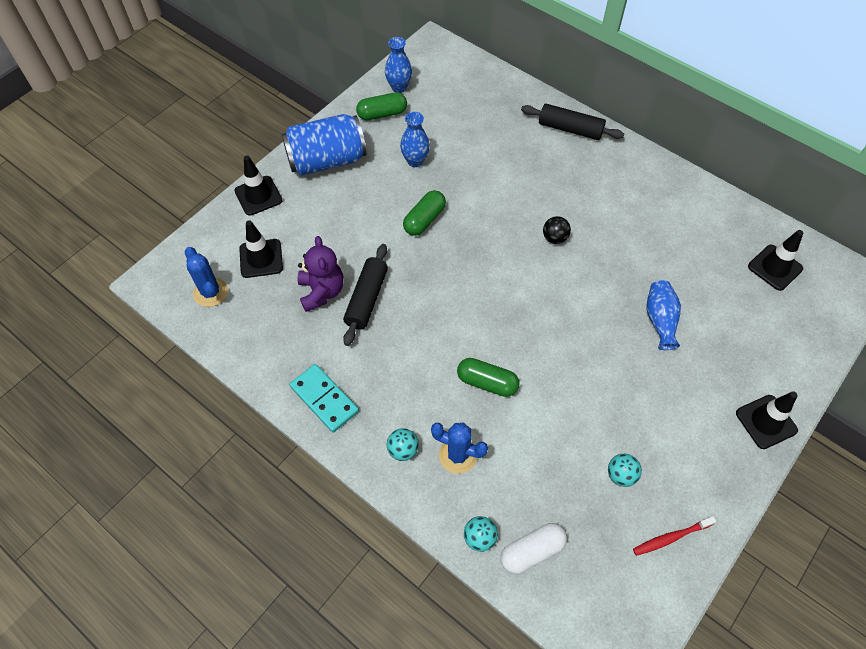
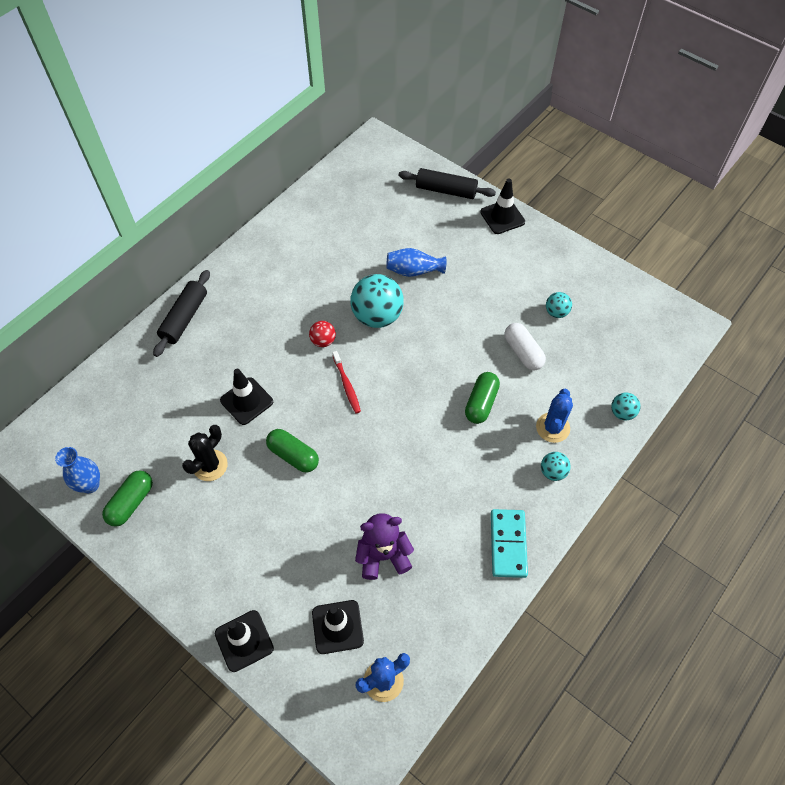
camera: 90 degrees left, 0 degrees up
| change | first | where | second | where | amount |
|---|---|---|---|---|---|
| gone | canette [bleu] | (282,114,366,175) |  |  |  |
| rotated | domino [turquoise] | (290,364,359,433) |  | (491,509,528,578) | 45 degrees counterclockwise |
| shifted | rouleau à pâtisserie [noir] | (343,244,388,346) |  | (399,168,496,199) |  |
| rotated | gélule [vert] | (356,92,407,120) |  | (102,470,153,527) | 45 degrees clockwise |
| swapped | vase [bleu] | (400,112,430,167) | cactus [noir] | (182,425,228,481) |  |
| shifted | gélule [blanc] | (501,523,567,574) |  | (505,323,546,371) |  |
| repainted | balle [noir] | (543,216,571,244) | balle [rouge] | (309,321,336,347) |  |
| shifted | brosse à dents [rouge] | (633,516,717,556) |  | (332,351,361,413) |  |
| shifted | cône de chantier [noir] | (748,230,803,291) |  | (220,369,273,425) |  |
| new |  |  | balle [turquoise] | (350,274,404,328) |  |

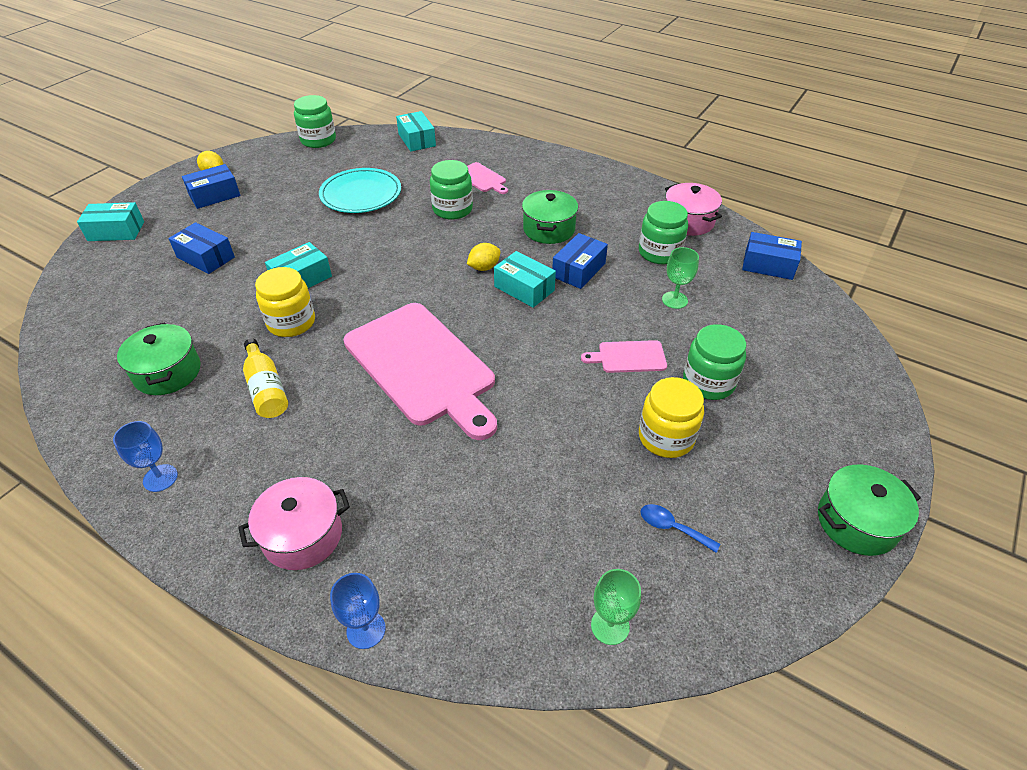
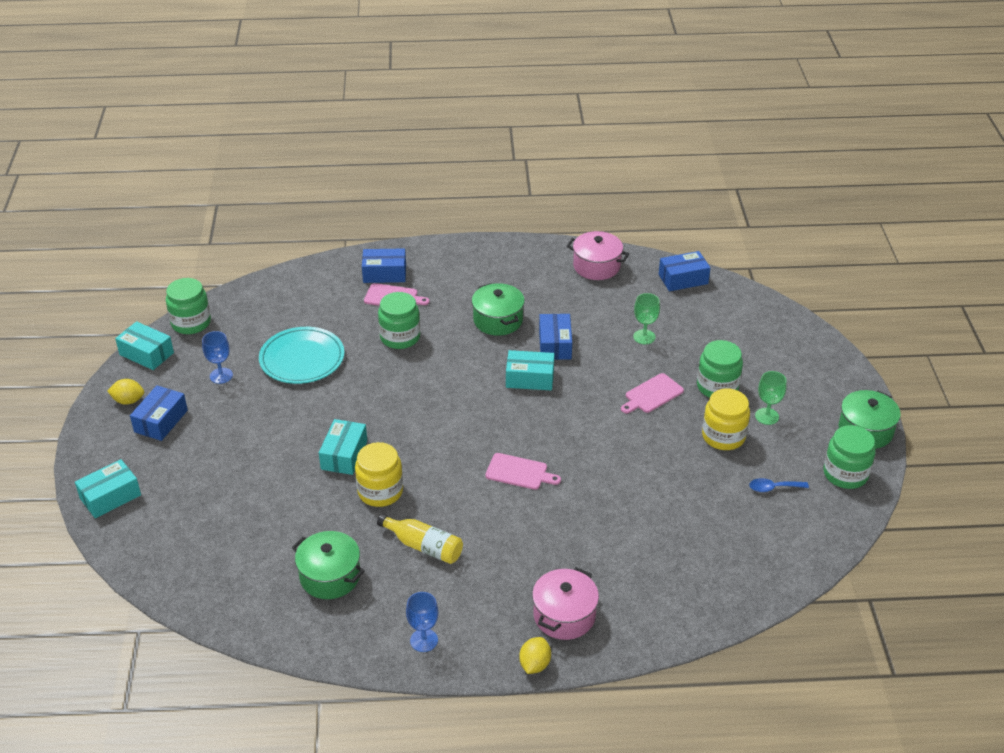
camera: 35 degrees left, 5 degrees down
| change | first | where | second | where | amount |
|---|---|---|---|---|---|
| shifted | boîte [bleu] | (168,222,235,274) |  | (362,248,406,283) |  |
| shifted | verre à pied [bleu] | (330,573,385,649) |  | (202,331,233,384) |  |
| scaled | planche à découper [rose] | (343,303,497,440) |  | (485,453,561,490) | x0.43 |
| shifted | boîte [turquoise] | (396,111,436,152) |  | (115,321,174,370) |  |
| shifted | citron [jaune] | (467,243,500,271) |  | (519,637,551,674) |  |
| shifted | verre à pied [vert] | (591,569,641,645) |  | (755,371,787,425) |  |
| shifted | bocal [vert] | (639,201,688,264) |  | (824,425,875,489) |  |

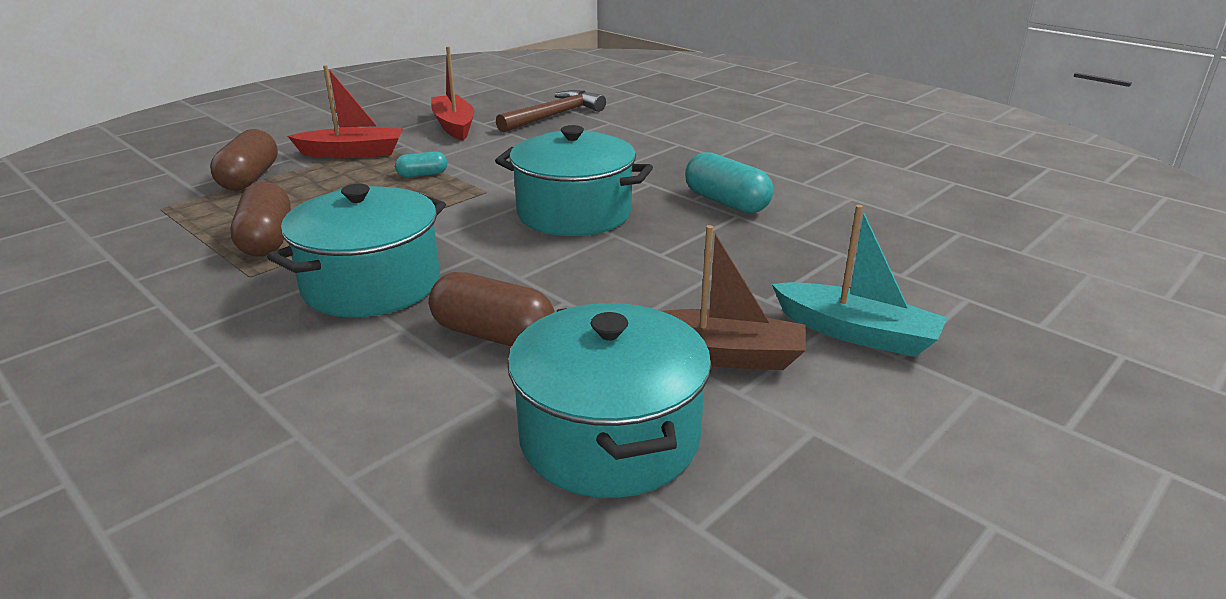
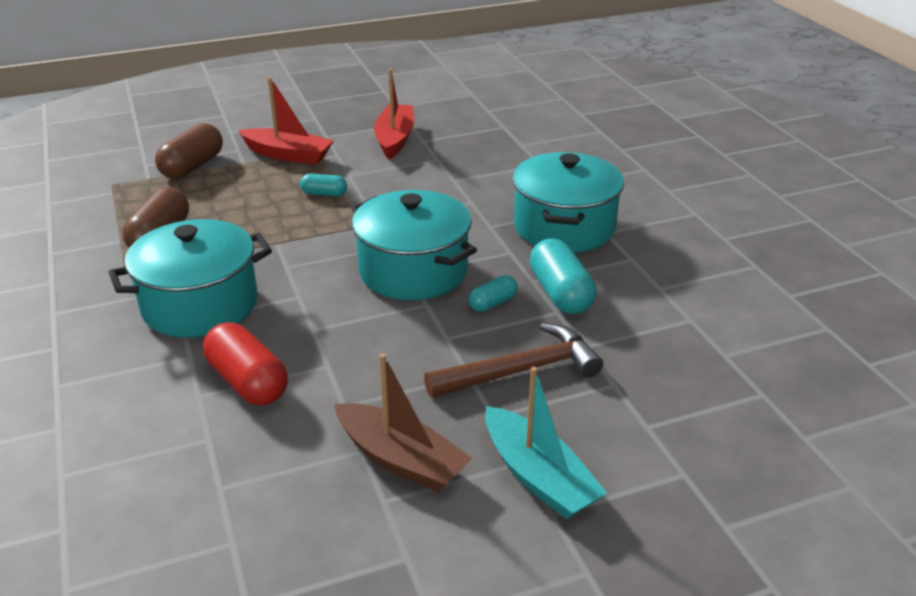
camera: 25 degrees right, 5 degrees up
| change | first | where | second | where | amount |
|---|---|---|---|---|---|
| repainted | gélule [marron] | (429,272,555,347) | gélule [rouge] | (203,323,288,405) |  |
| shifted | marteau [marron] | (496,90,606,133) |  | (424,323,603,398) |  |
| shifted | marmite [turquoise] | (507,303,712,498) |  | (513,152,624,252) |  |
| new |  |  | gélule [turquoise] | (469,275,518,312) |  |

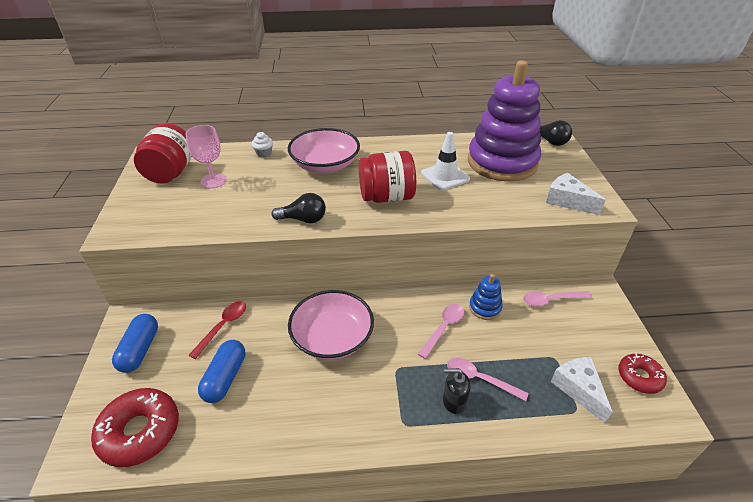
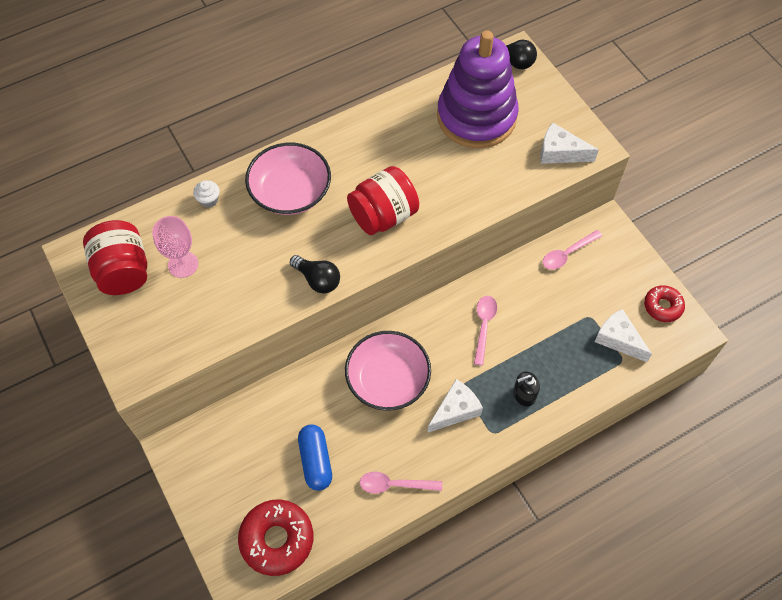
camera: 25 degrees left, 20 degrees up
| change | first | where | second | where | amount |
|---|---|---|---|---|---|
| gone | gélule [bleu] | (112,314,158,373) |  |  |  |
| gone | cuillère [rouge] | (189,301,246,359) |  |  |  |
| rotated | ampoule [noir] | (272,193,326,223) |  | (290,255,340,294) | 60 degrees clockwise |
| gone | cône de chantier [blanc] | (421,132,470,190) |  |  |  |
| shifted | cuillère [rose] | (447,358,529,401) |  | (360,472,442,494) |  |
| gone | jouet à empiler [bleu] | (469,274,503,320) |  |  |  |
| new |  |  | fromage [blanc] | (427,379,483,433) |  |

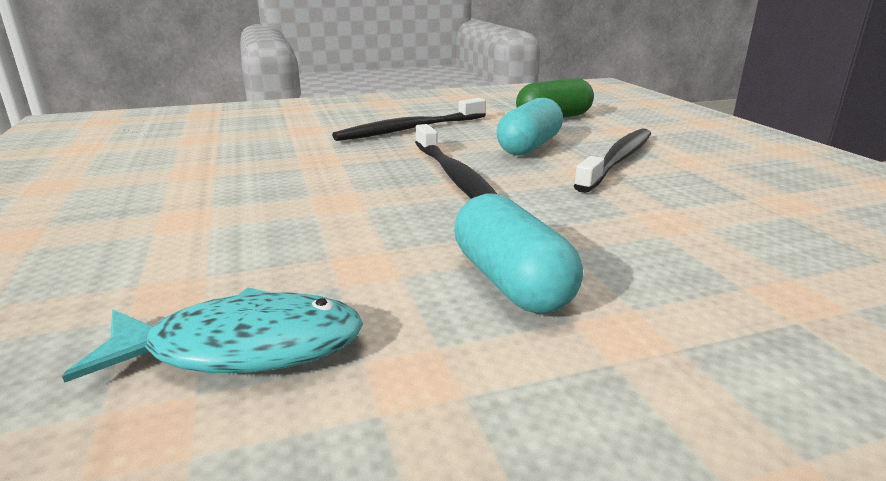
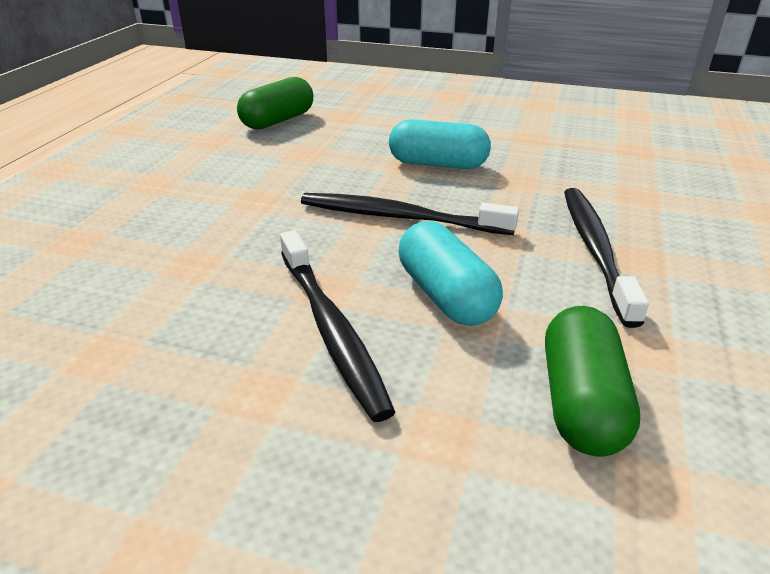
camera: 125 degrees right, 10 degrees up
| change | first | where | second | where | amount |
|---|---|---|---|---|---|
| swapped | poisson [turquoise] | (62,287,363,383) | gélule [vert] | (237,77,313,130) |  |
| shifted | gélule [turquoise] | (454,194,583,314) |  | (389,119,491,169) |  |

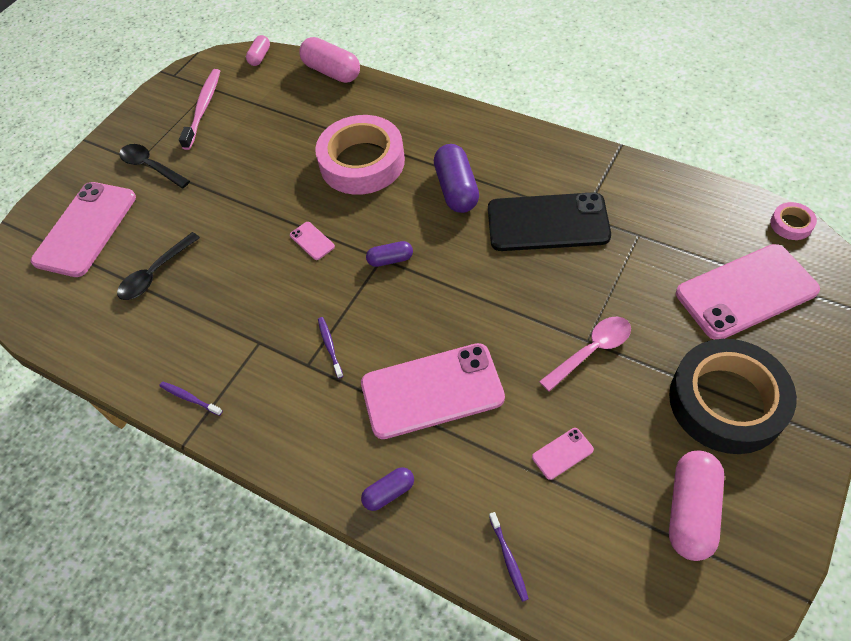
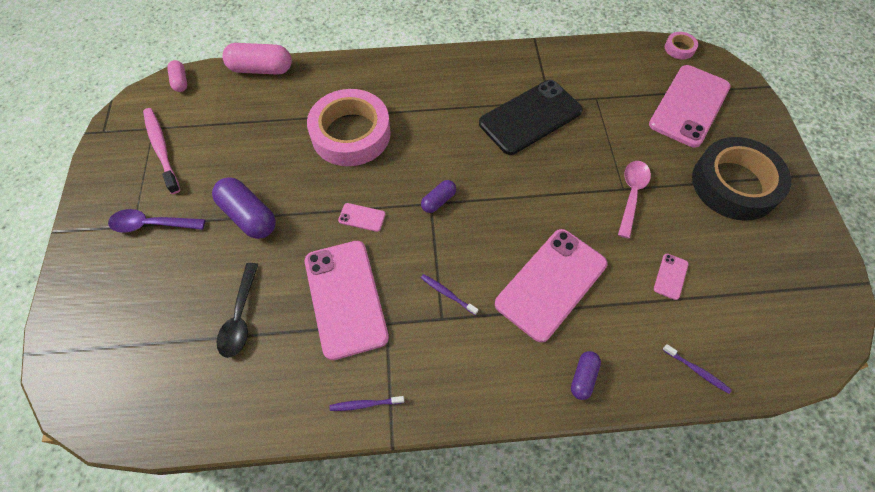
camera: 40 degrees left, 5 degrees up
| change | first | where | second | where | amount |
|---|---|---|---|---|---|
| shifted | téléphone [rose] | (31,182,136,277) |  | (305,241,389,360) |  |
| repainted | cuillère [noir] | (119,144,190,188) | cuillère [violet] | (108,209,205,233) |  |
| shifted | gélule [violet] | (434,144,479,213) |  | (212,177,276,239) |  |
| gone | gélule [rose] | (669,451,724,561) |  |  |  |

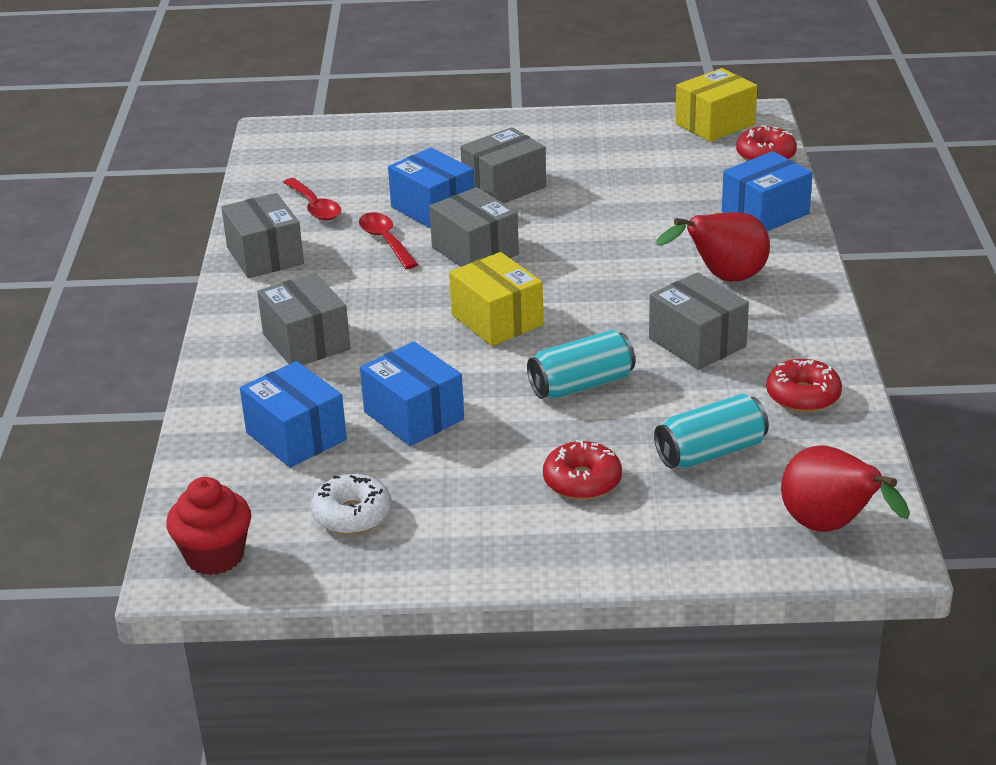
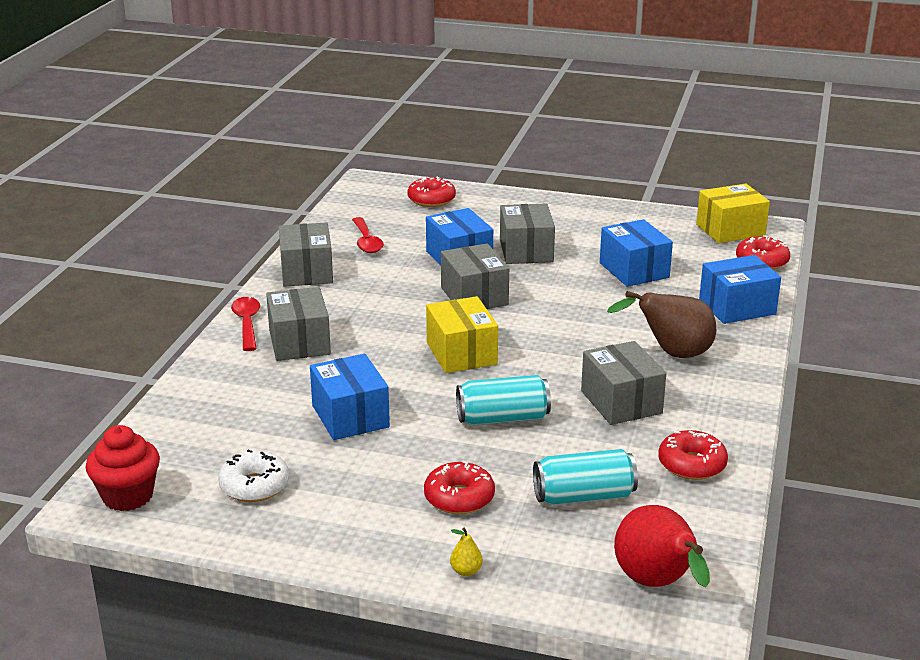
camera: 15 degrees right, 5 degrees down
| change | first | where | second | where | amount |
|---|---|---|---|---|---|
| shifted | boîte [bleu] | (240,361,347,468) |  | (600,219,673,287) |  |
| shifted | cuillère [rouge] | (359,212,418,269) |  | (231,297,260,351) |  |
| rotated | boîte [gris] | (460,127,546,204) |  | (500,204,555,264) | 75 degrees counterclockwise |
| repainted | poire [rouge] | (656,212,770,281) | poire [marron] | (607,291,716,358) |  |
| new |  |  | beignet [rouge] | (407,177,456,207) |  |
| new |  |  | poire [jaune] | (450,527,483,576) |  |

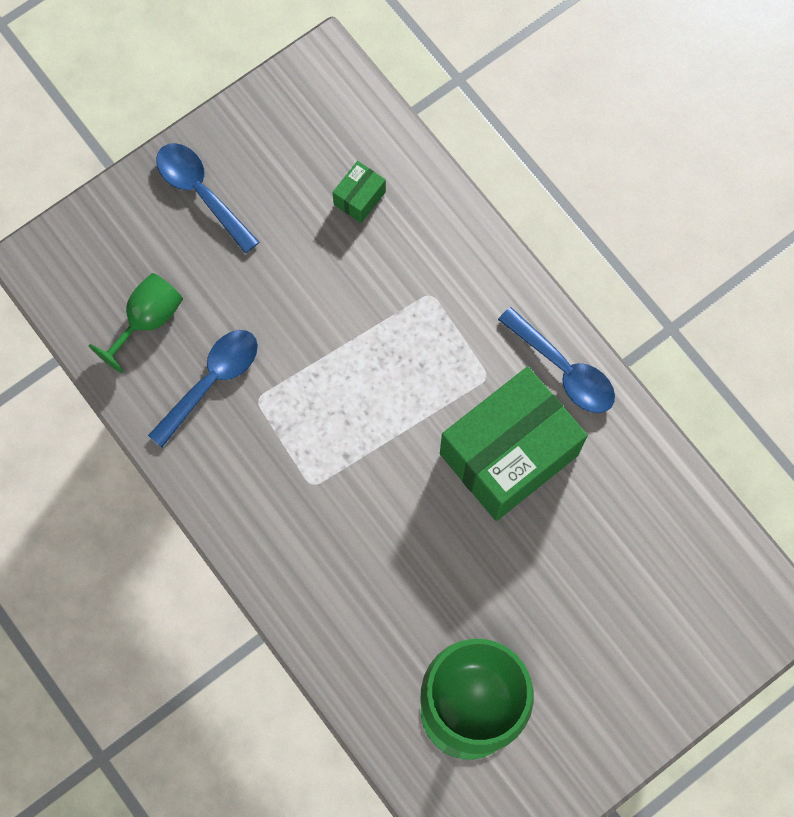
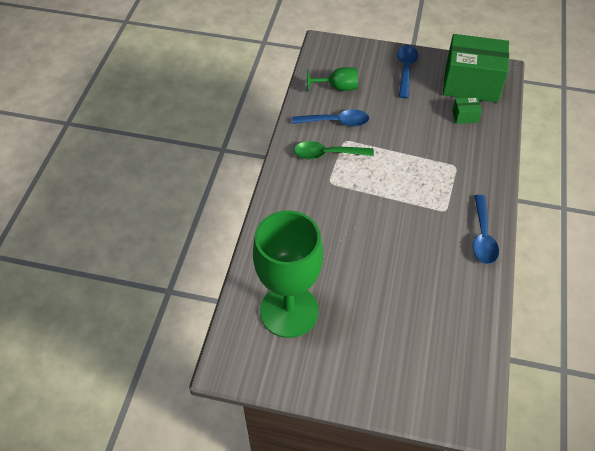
camera: 50 degrees right, 20 degrees down
| change | first | where | second | where | amount |
|---|---|---|---|---|---|
| shifted | boîte [vert] | (440,367,588,521) |  | (443,34,509,103) |  |
| new |  |  | cuillère [vert] | (294,141,374,159) |  |

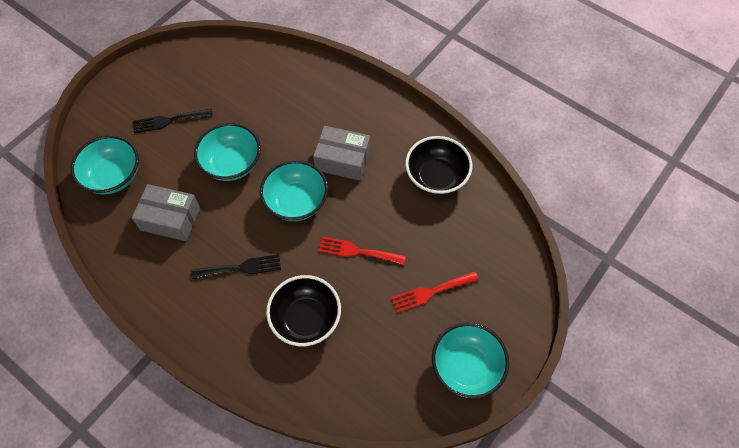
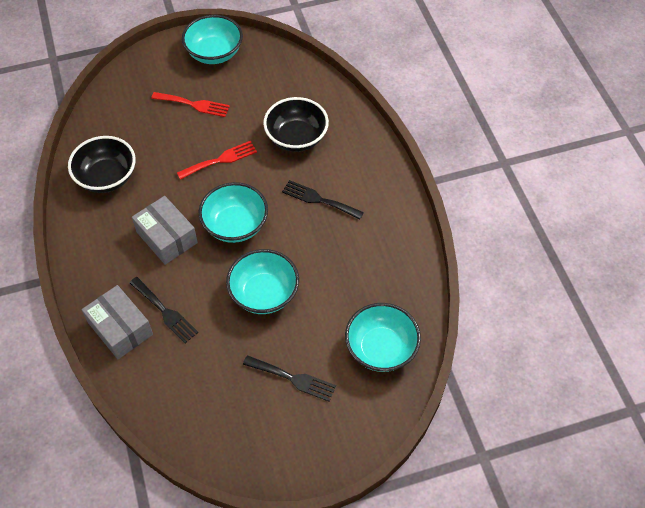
camera: 145 degrees left, 5 degrees down
| change | first | where | second | where | amount |
|---|---|---|---|---|---|
| shifted | boîte [gris] | (132,184,200,241) |  | (82,285,153,359) |  |
| rotated | fourchette [rouge] | (318,236,406,265) |  | (177,141,257,180) | 75 degrees counterclockwise |
| new |  |  | fourchette [noir] | (130,277,198,343) |  |

